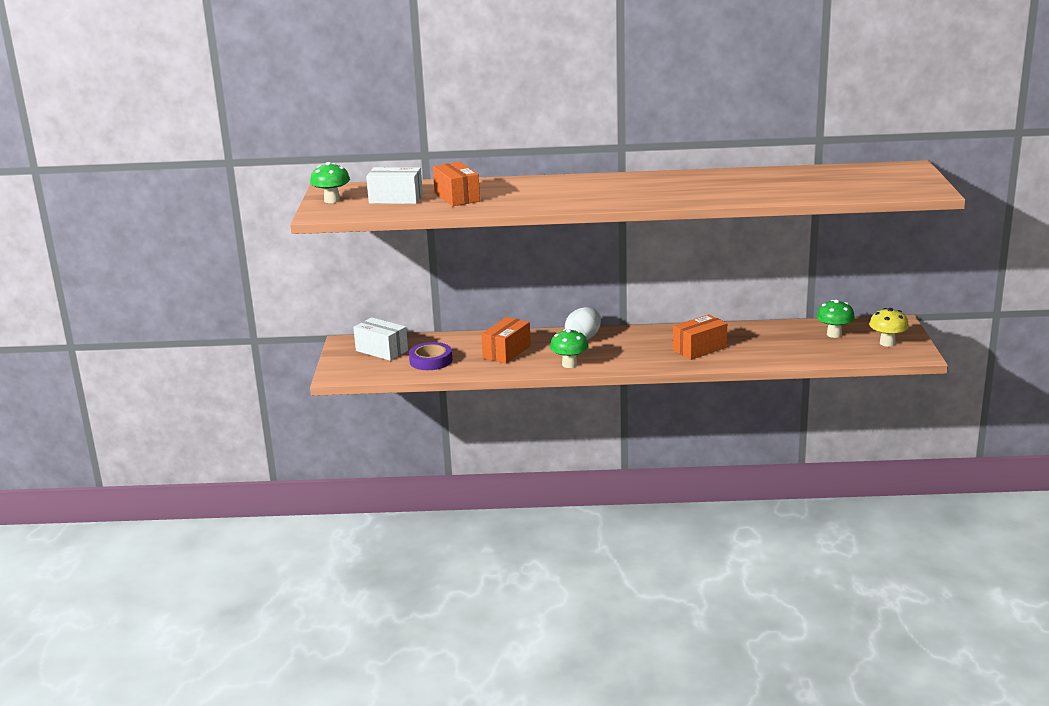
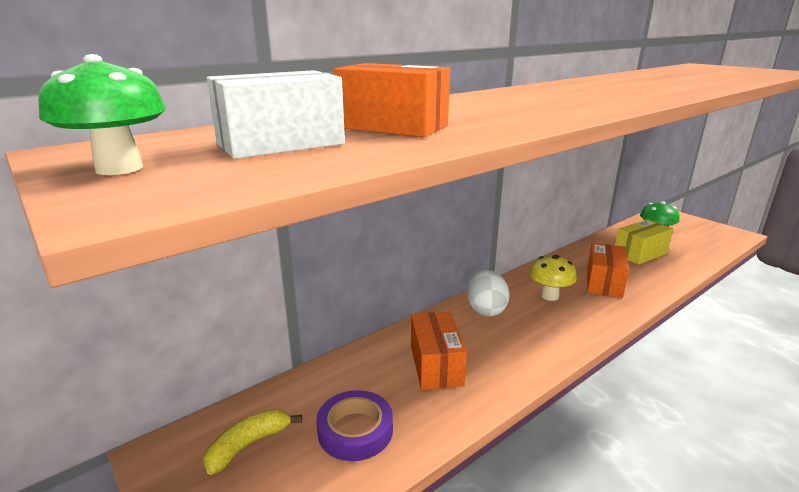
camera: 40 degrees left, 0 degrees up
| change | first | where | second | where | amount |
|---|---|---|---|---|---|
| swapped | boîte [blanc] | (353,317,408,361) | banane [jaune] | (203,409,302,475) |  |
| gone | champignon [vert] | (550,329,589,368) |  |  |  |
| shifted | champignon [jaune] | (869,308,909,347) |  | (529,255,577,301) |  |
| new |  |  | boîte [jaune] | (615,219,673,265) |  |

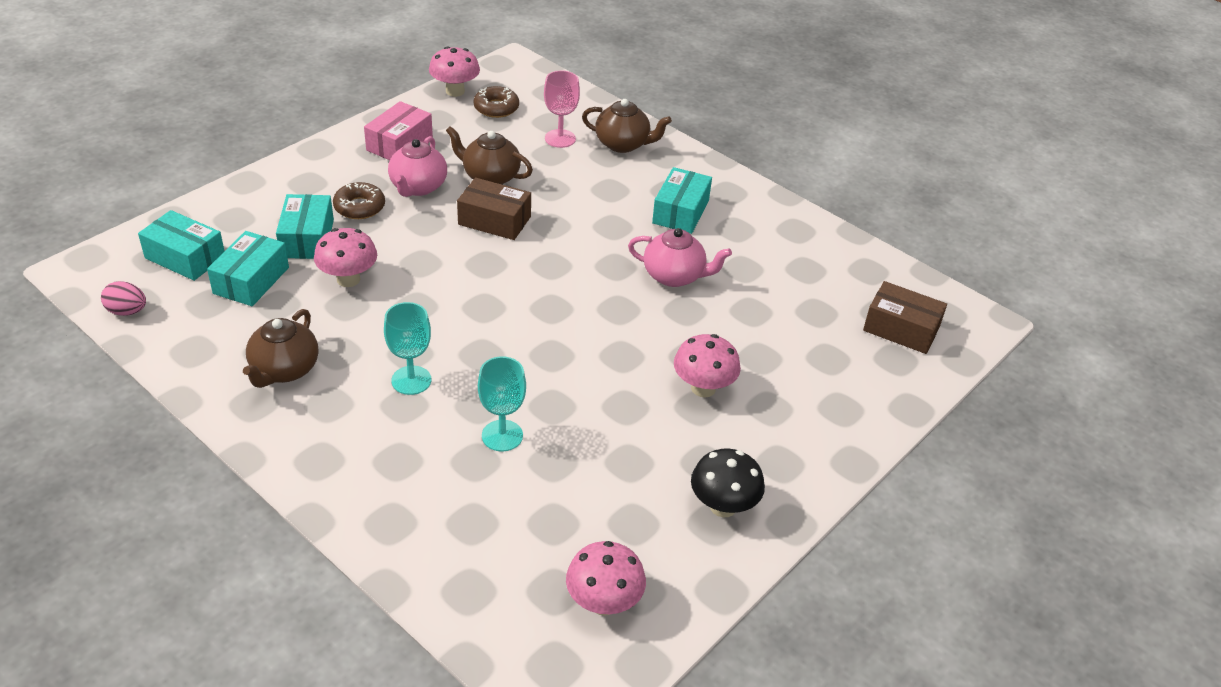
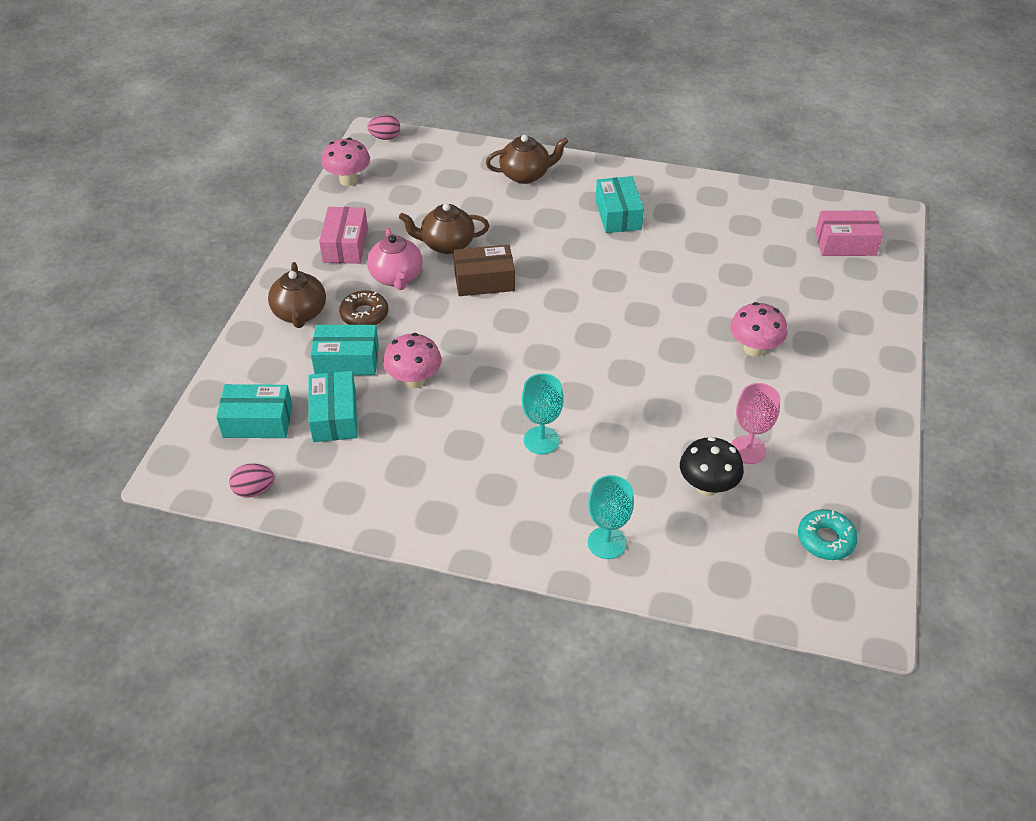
camera: 25 degrees left, 5 degrees up
| change | first | where | second | where | amount |
|---|---|---|---|---|---|
| shifted | théière [marron] | (243,309,319,388) |  | (268,262,326,328) |  |
| rotated | boîte [turquoise] | (276,194,334,259) |  | (311,325,379,375) | 60 degrees counterclockwise |
| gone | beignet [marron] | (473,86,519,118) |  |  |  |
| shifted | verre à pied [turquoise] | (478,356,526,451) |  | (588,475,634,559) |  |
| shifted | verre à pied [rose] | (544,70,580,148) |  | (731,383,780,464) |  |
| swapped | champignon [rose] | (566,541,646,616) | beignet [turquoise] | (798,509,858,560) |  |
| gone | théière [rose] | (628,228,732,287) |  |  |  |
| shifted | champignon [noir] | (691,449,765,517) |  | (680,437,744,496) |  |
| repainted | boîte [marron] | (863,281,947,354) | boîte [rose] | (815,211,883,256) |  |
| new |  |  | œuf [rose] | (367,115,400,140) |  |

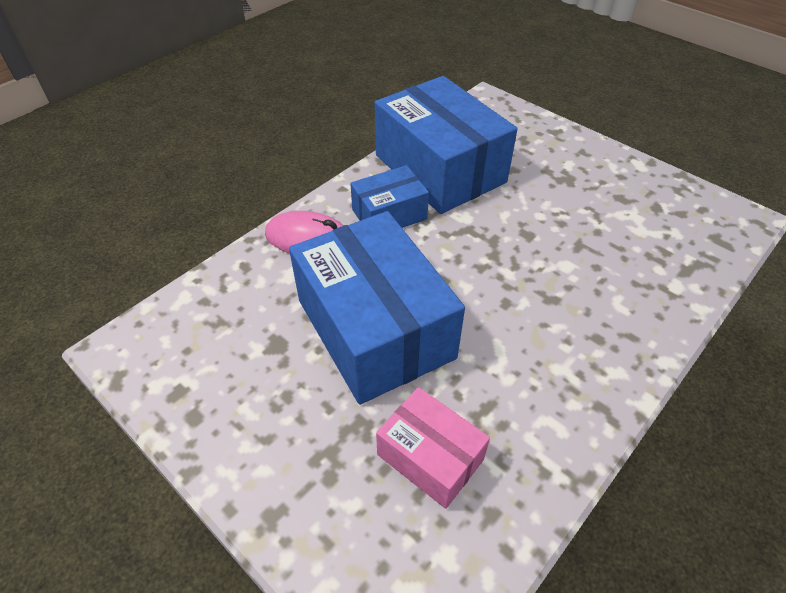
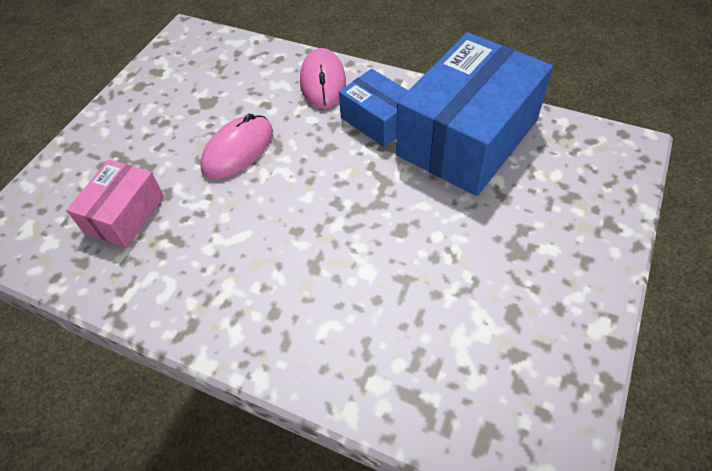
camera: 75 degrees right, 5 degrees up
| change | first | where | second | where | amount |
|---|---|---|---|---|---|
| swapped | boîte [bleu] | (289,211,465,405) | souris [rose] | (200,114,273,179) |  |

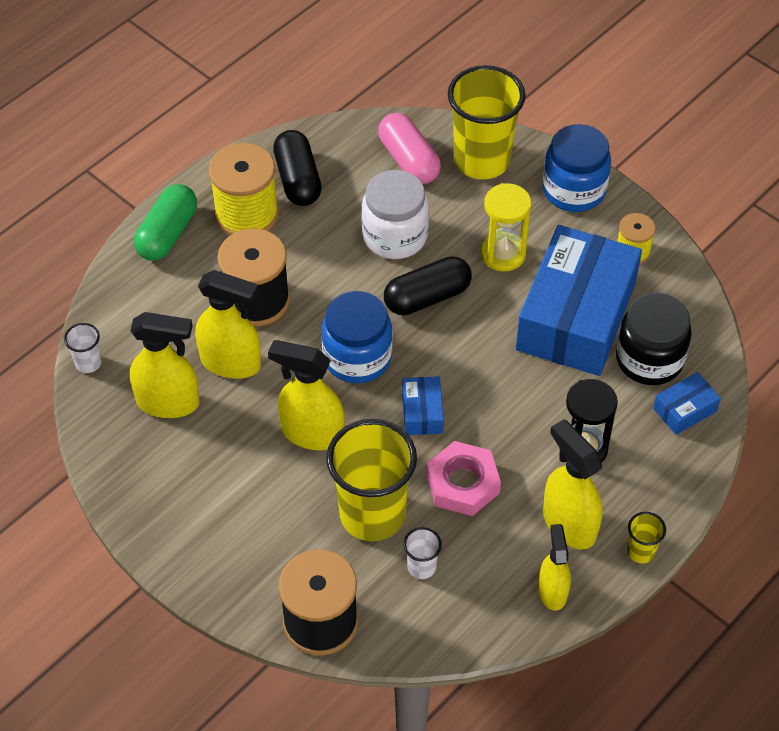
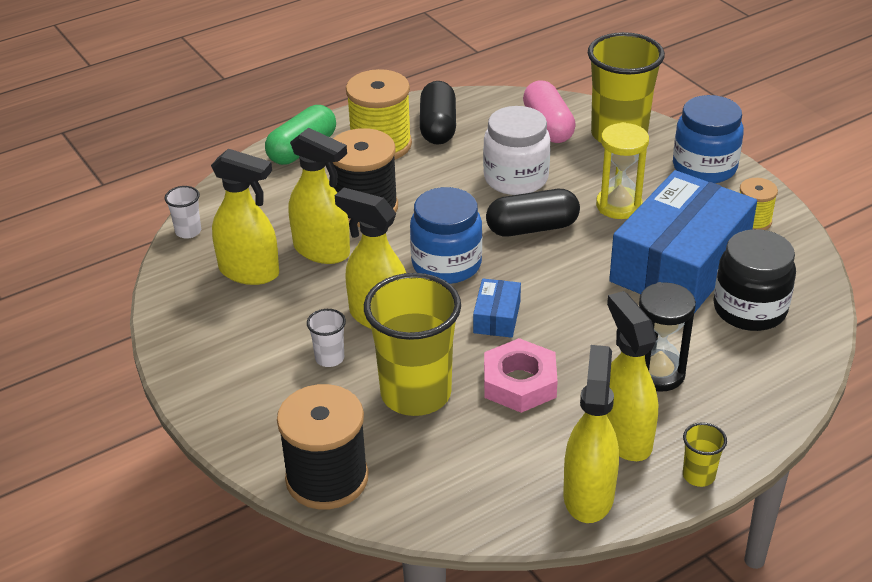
camera: 15 degrees right, 15 degrees down
| change | first | where | second | where | amount |
|---|---|---|---|---|---|
| shifted | gobelet [blanc] | (403,527,442,579) |  | (307,309,346,367) |  |
| scaled | vaporisateur [jaune] | (538,524,571,611) |  | (563,345,619,523) | x1.55 |
| gone | boîte [bleu] | (653,372,721,435) |  |  |  |

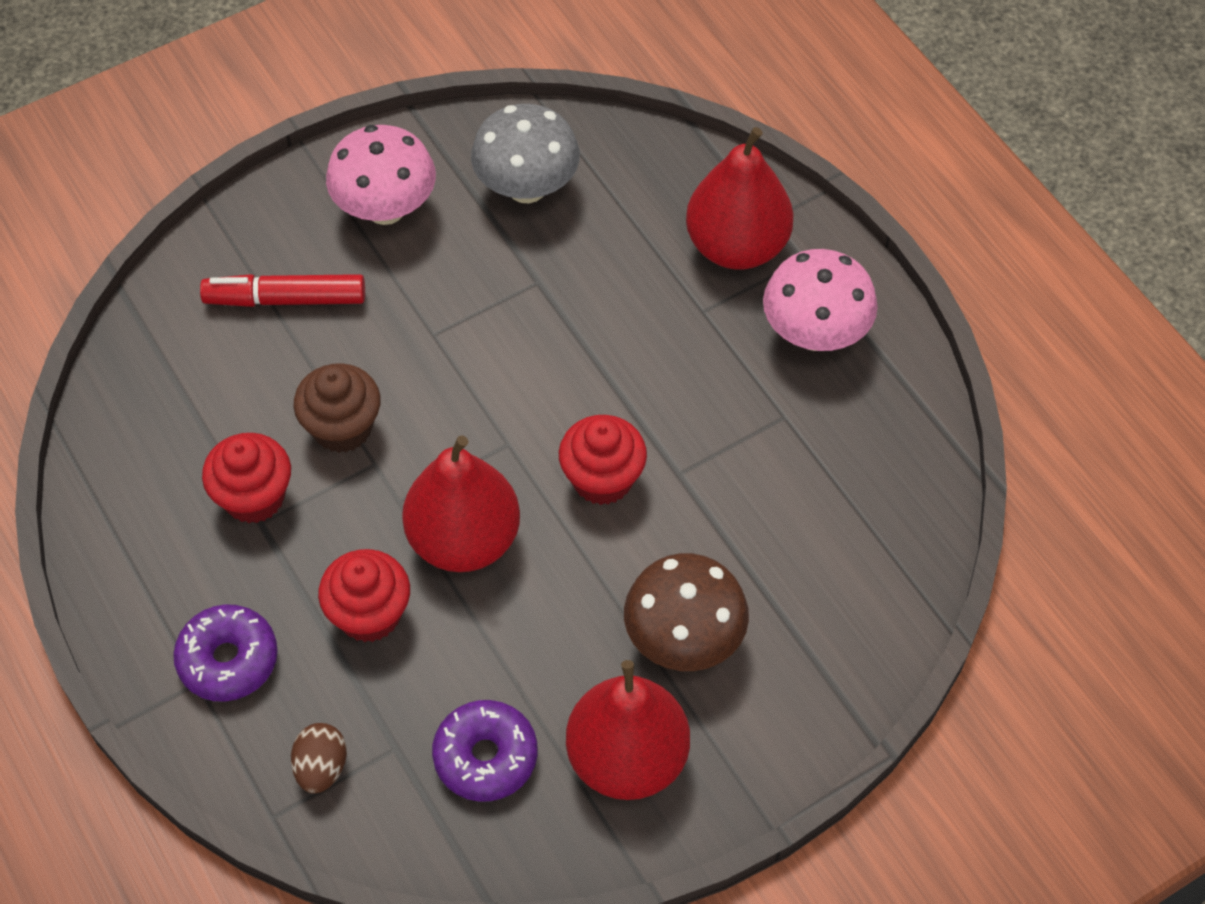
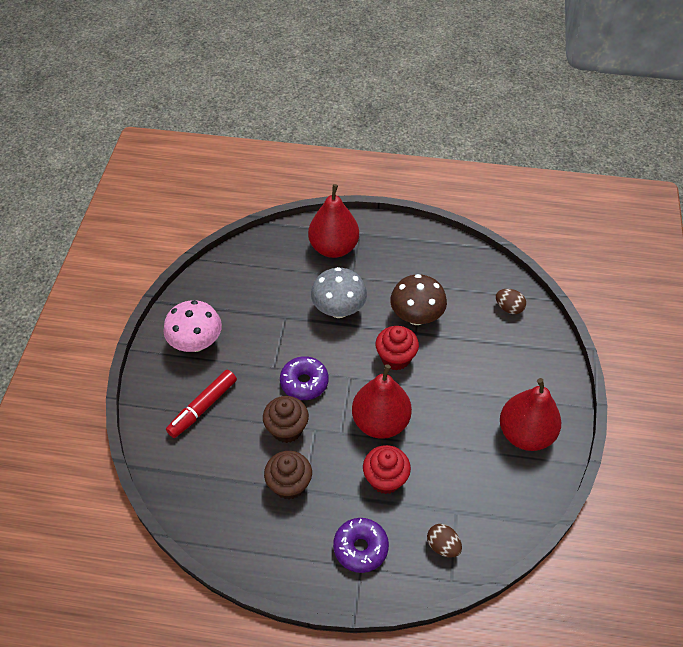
camera: 50 degrees left, 5 degrees down
| change | first | where | second | where | amount |
|---|---|---|---|---|---|
| repainted | muffin [rouge] | (202,433,291,523) | muffin [marron] | (264,451,312,500) |  |
| shifted | beignet [violet] | (432,700,537,802) |  | (280,356,328,400) |  |
| shifted | champignon [gris] | (471,104,580,203) |  | (311,267,367,318) |  |
| shifted | champignon [marron] | (624,553,749,671) |  | (390,274,447,325) |  |
| gone | champignon [rose] | (763,249,878,351) |  |  |  |
| new |  |  | œuf [marron] | (496,289,526,314) |  |

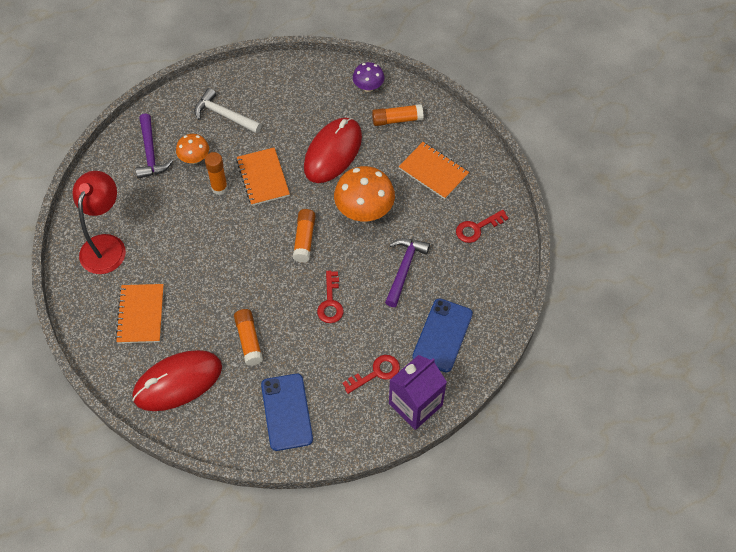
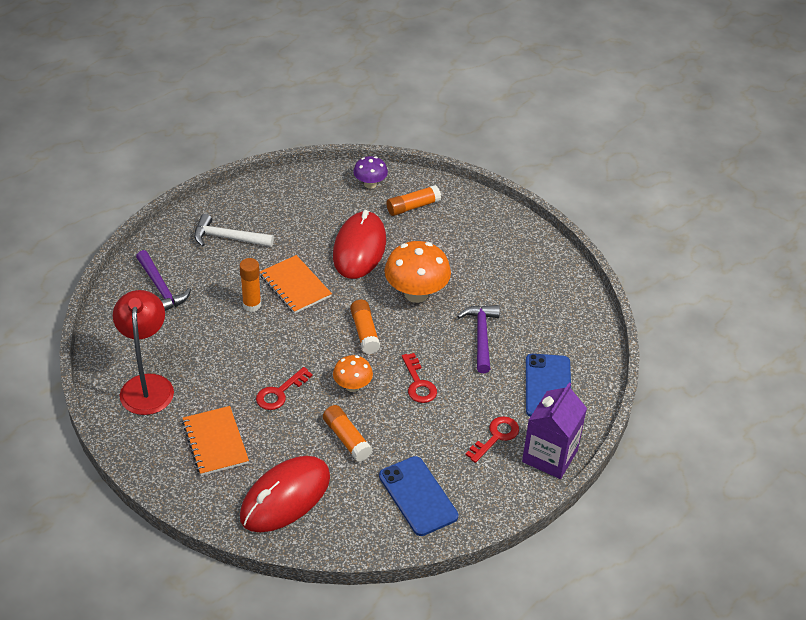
camera: 20 degrees left, 15 degrees down
| change | first | where | second | where | amount |
|---|---|---|---|---|---|
| shifted | champignon [orange] | (176,134,209,164) |  | (333,355,373,392) |  |
| gone | carnet [orange] | (399,142,469,199) |  |  |  |
| shifted | clé [rouge] | (456,210,509,243) |  | (256,367,312,410) |  |

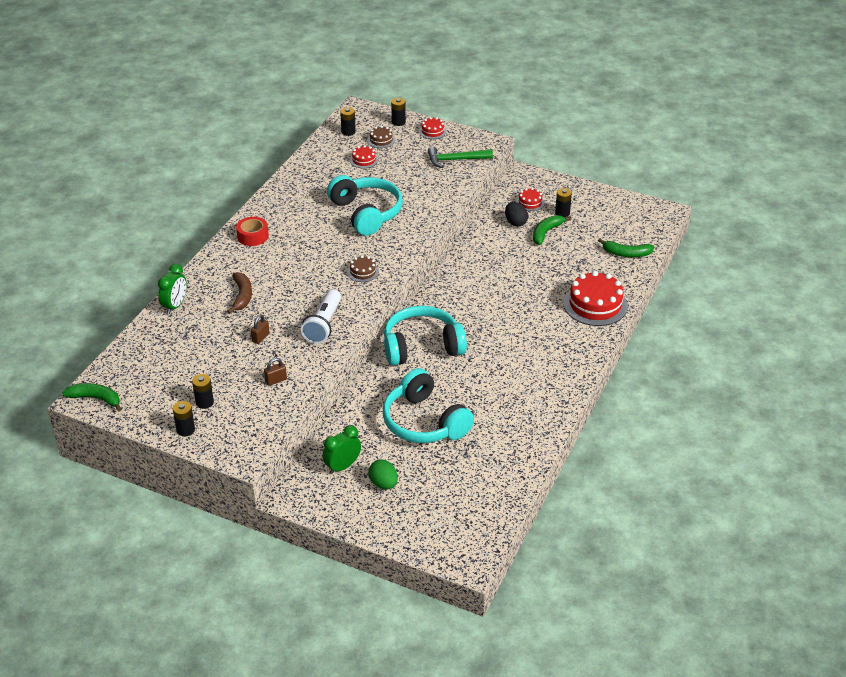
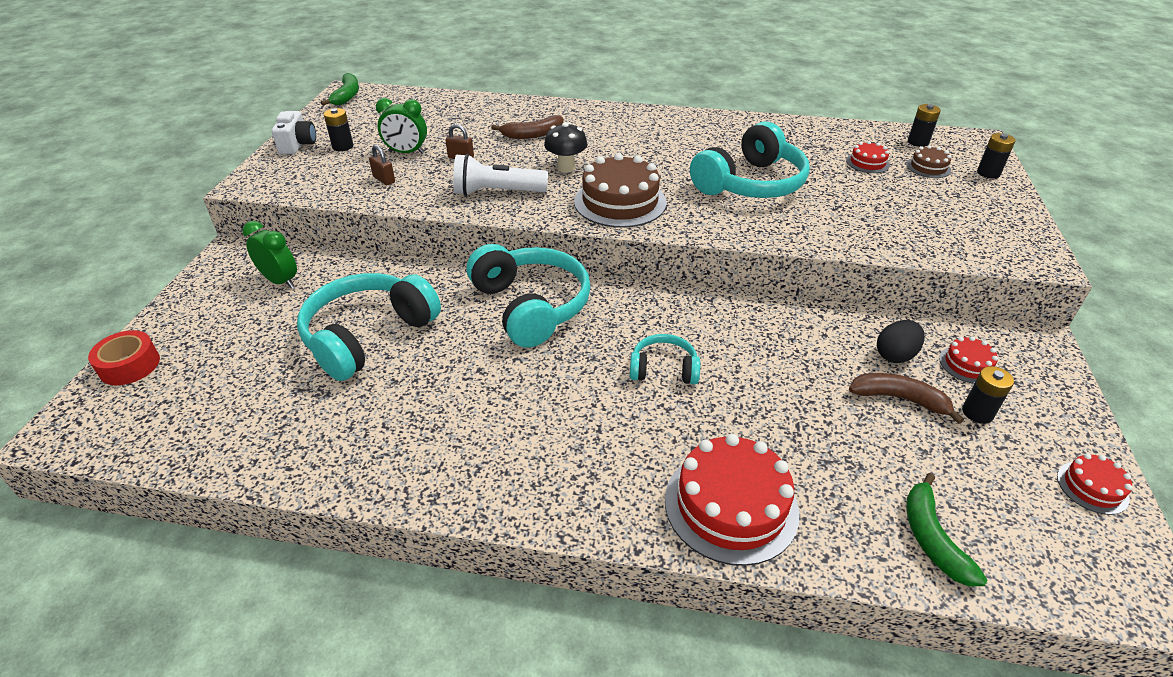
camera: 75 degrees right, 0 degrees up
| change | first | where | second | where | amount |
|---|---|---|---|---|---|
| shifted | réveil [vert] | (158,264,187,314) |  | (376,98,427,154) |  |
| swapped | pile [noir] | (173,401,195,437) | appareil photo [blanc] | (272,111,316,154) |  |
| shifted | ruban adhésif [rouge] | (236,217,269,246) |  | (88,330,160,385) |  |
| scaled | gâteau [marron] | (347,255,379,282) |  | (574,153,667,228) | x2.04 |
| gone | œuf [vert] | (368,459,398,490) |  |  |  |
| shifted | gâteau [rouge] | (419,117,447,139) |  | (1057,453,1132,515) |  |
| gone | marteau [vert] | (428,147,493,168) |  |  |  |
| repainted | banane [vert] | (533,215,571,245) | banane [marron] | (849,373,964,424) |  |
| new |  |  | champignon [noir] | (544,122,587,173) |  |
| new |  |  | casque audio [turquoise] | (630,334,700,385) |  |

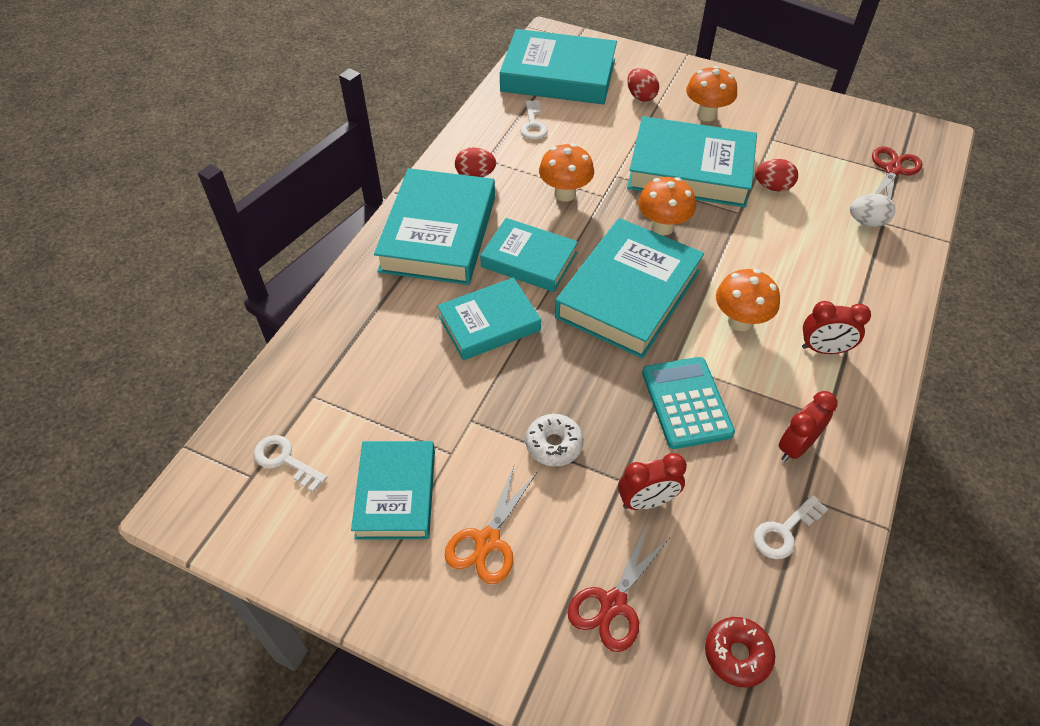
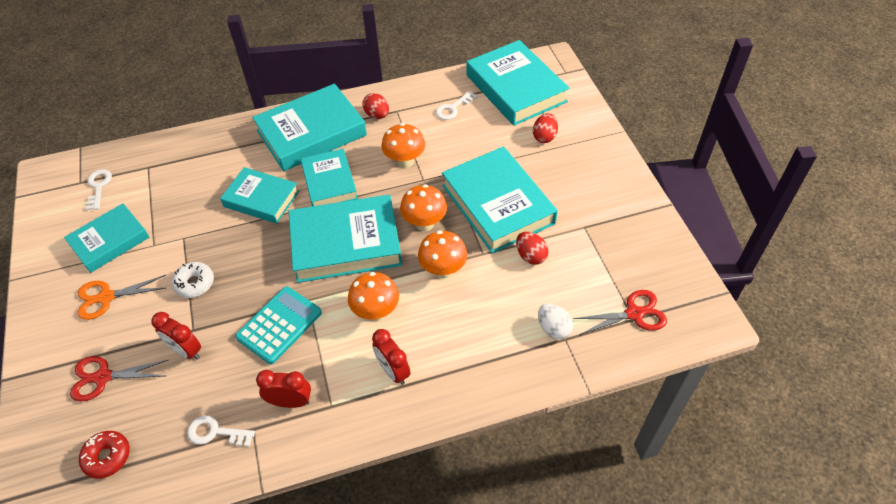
camera: 50 degrees right, 0 degrees up
| change | first | where | second | where | amount |
|---|---|---|---|---|---|
| shifted | champignon [orange] | (686,66,737,121) |  | (418,230,467,278) |  |

